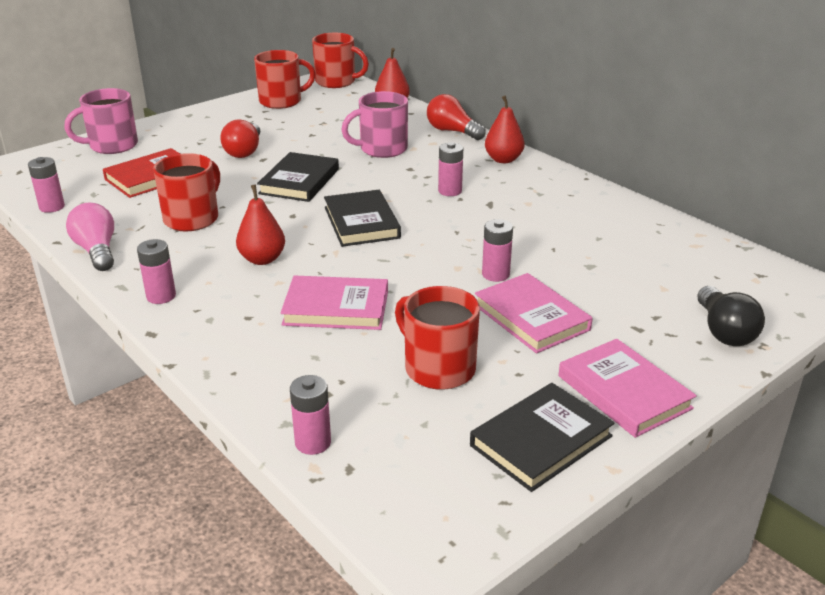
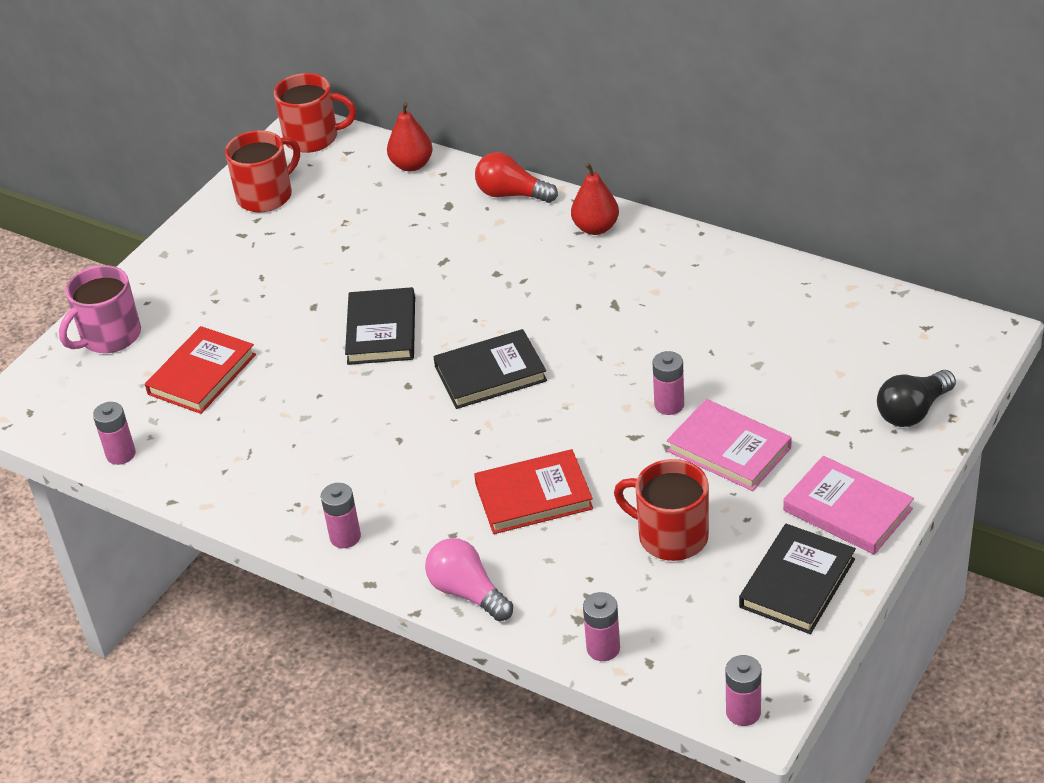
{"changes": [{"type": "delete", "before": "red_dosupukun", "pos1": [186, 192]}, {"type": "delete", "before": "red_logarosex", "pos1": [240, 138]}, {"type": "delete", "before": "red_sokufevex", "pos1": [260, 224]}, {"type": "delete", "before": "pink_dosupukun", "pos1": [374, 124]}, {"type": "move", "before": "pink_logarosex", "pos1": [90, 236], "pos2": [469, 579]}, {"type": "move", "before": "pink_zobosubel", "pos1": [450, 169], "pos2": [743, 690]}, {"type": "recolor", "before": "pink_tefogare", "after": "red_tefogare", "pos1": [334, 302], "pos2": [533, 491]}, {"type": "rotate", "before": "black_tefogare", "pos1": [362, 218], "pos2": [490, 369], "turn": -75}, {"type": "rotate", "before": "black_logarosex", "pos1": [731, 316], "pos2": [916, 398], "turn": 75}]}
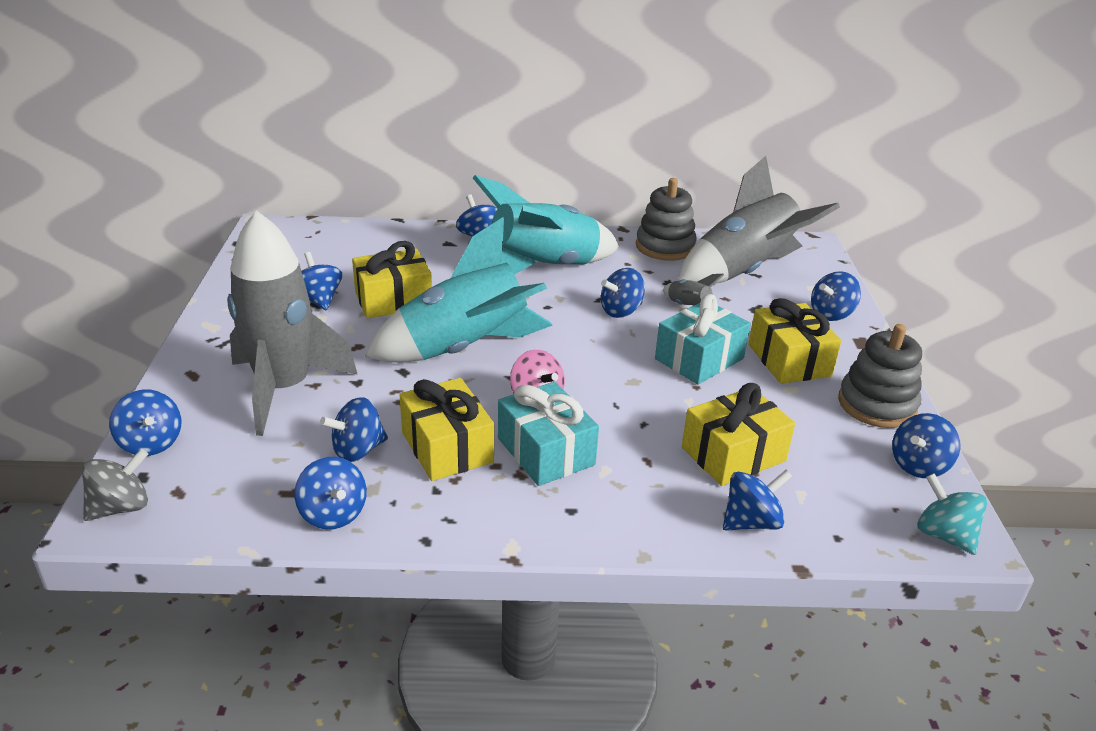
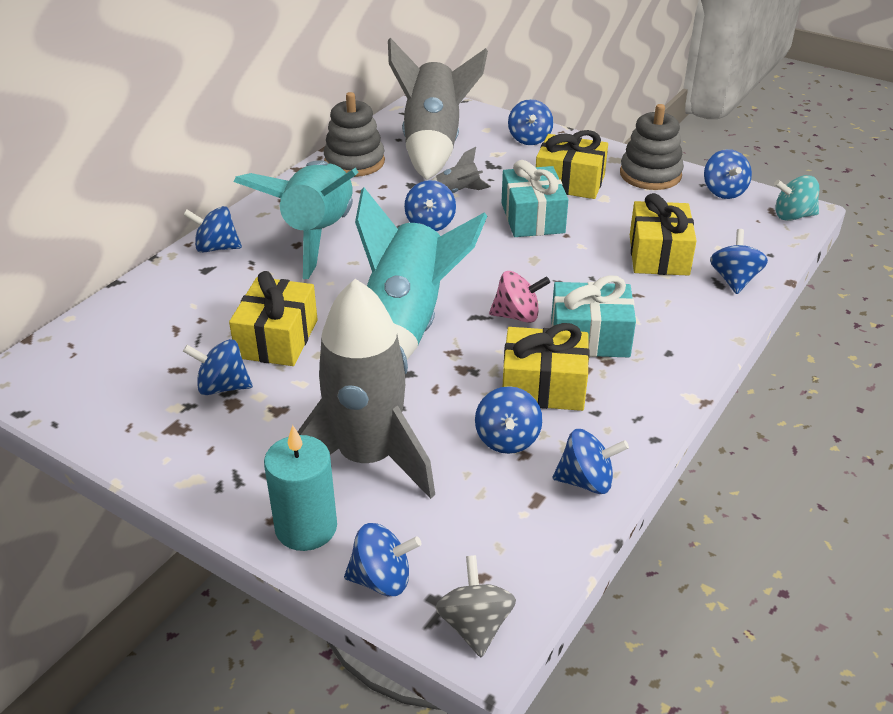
{"changes": [{"type": "insert", "after": "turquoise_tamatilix", "pos2": [300, 488]}]}
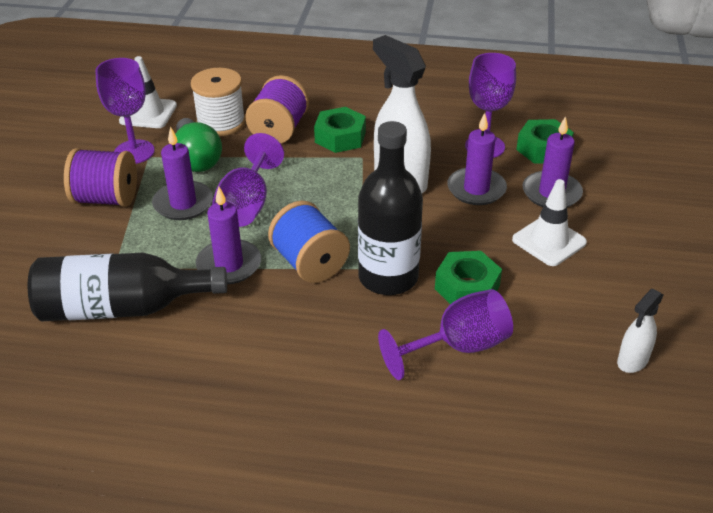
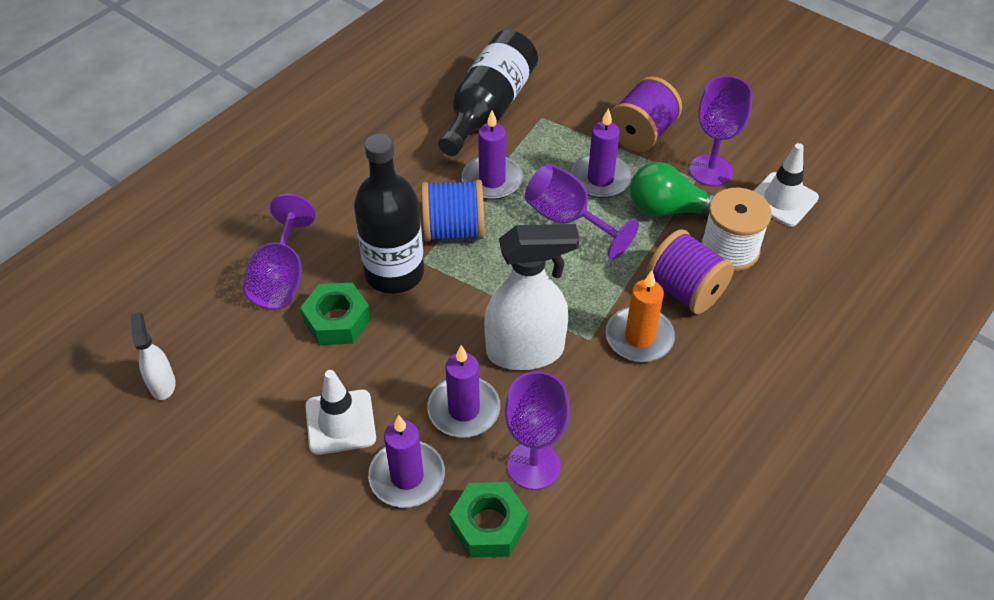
{"changes": [{"type": "replace", "before": "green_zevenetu", "after": "orange_tamatilix", "pos1": [340, 130], "pos2": [640, 316]}]}
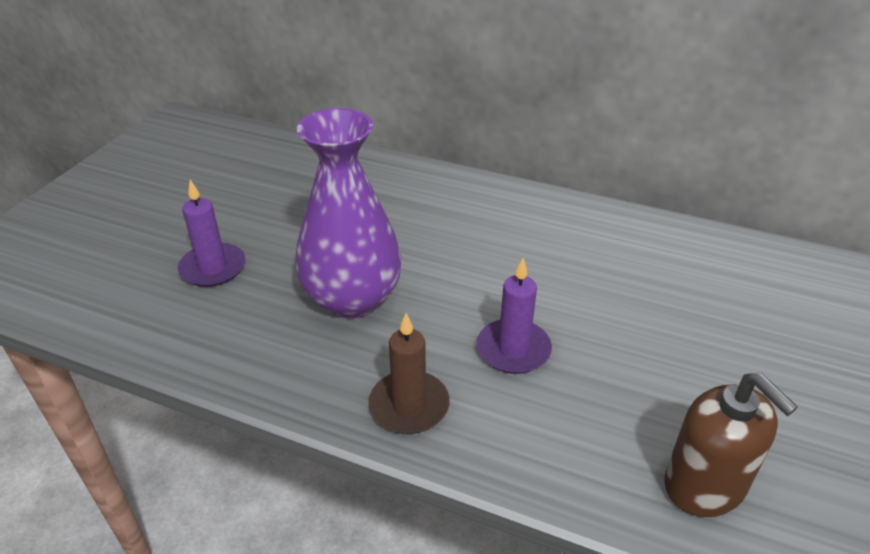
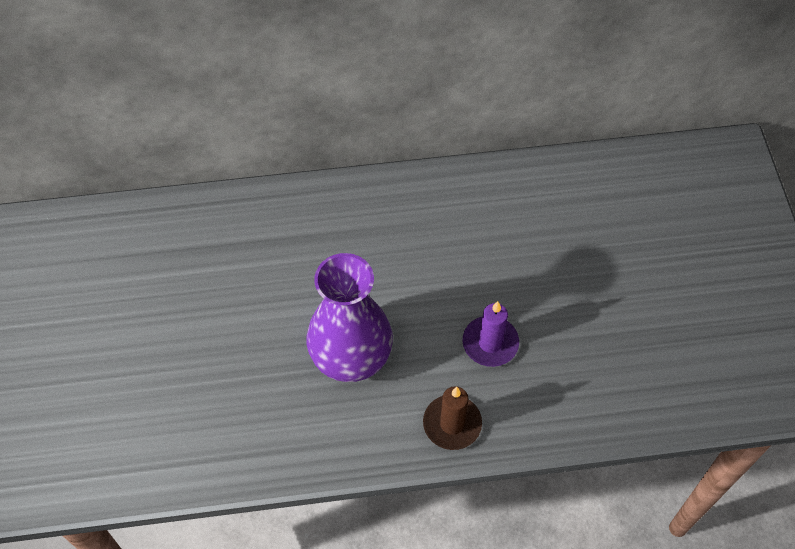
{"changes": [{"type": "delete", "before": "purple_tamatilix", "pos1": [211, 233]}, {"type": "delete", "before": "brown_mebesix", "pos1": [731, 445]}]}
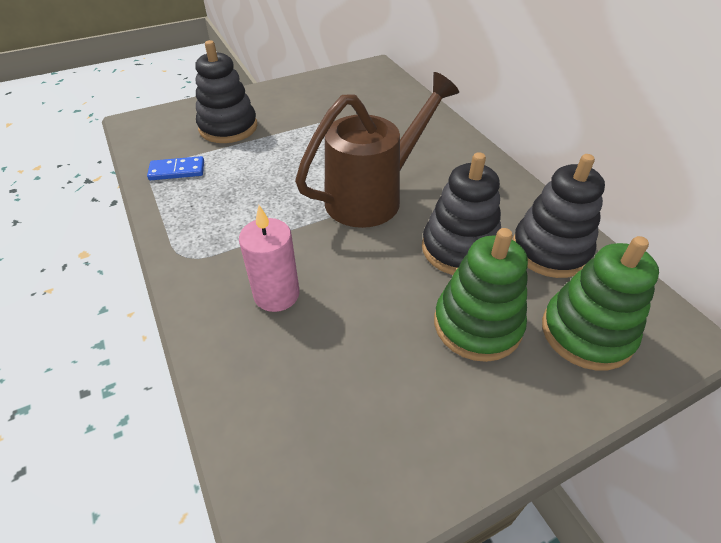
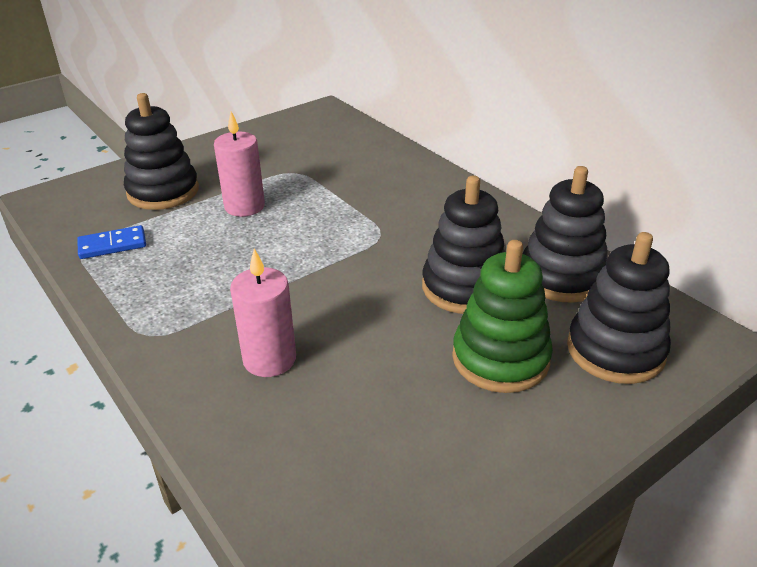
{"changes": [{"type": "delete", "before": "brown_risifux", "pos1": [377, 150]}, {"type": "insert", "after": "pink_tamatilix", "pos2": [239, 164]}, {"type": "recolor", "before": "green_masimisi", "after": "black_masimisi", "pos1": [600, 303], "pos2": [619, 308]}]}
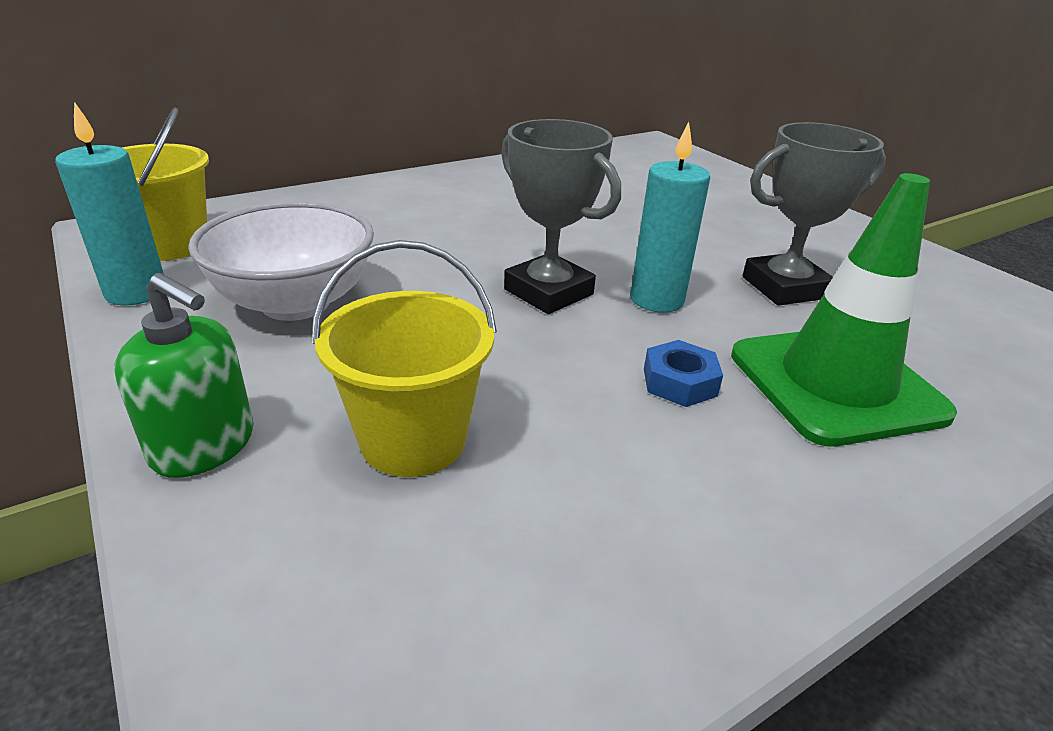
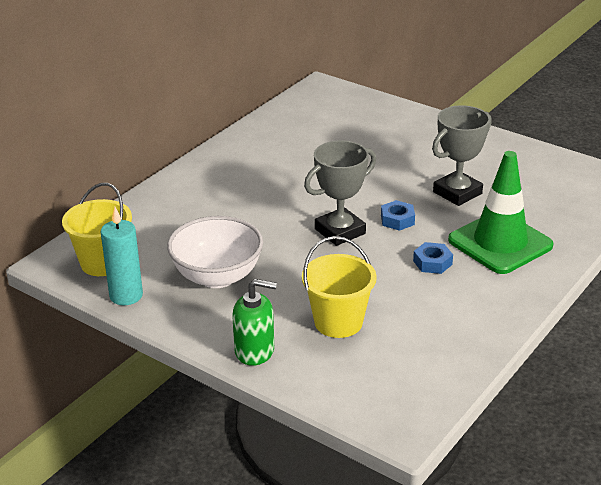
{"changes": [{"type": "replace", "before": "turquoise_tamatilix", "after": "blue_zevenetu", "pos1": [670, 217], "pos2": [398, 215]}, {"type": "rotate", "before": "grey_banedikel", "pos1": [561, 216], "pos2": [340, 193], "turn": -60}]}
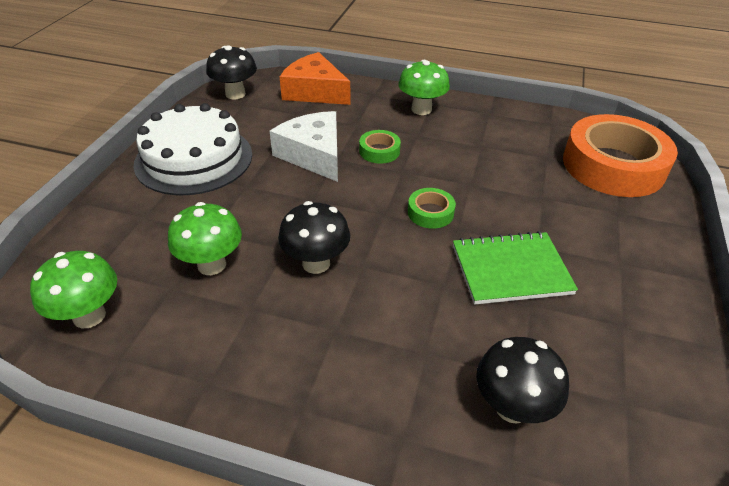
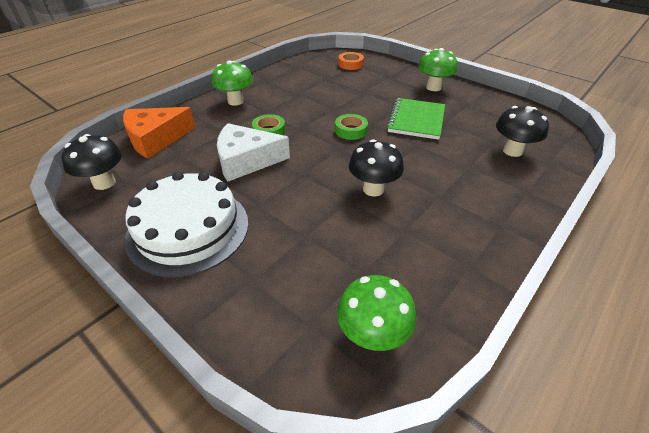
{"changes": [{"type": "move", "before": "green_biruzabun", "pos1": [205, 238], "pos2": [438, 69]}, {"type": "resize", "before": "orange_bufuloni", "pos1": [620, 155], "pos2": [351, 61], "scale": 0.42}]}
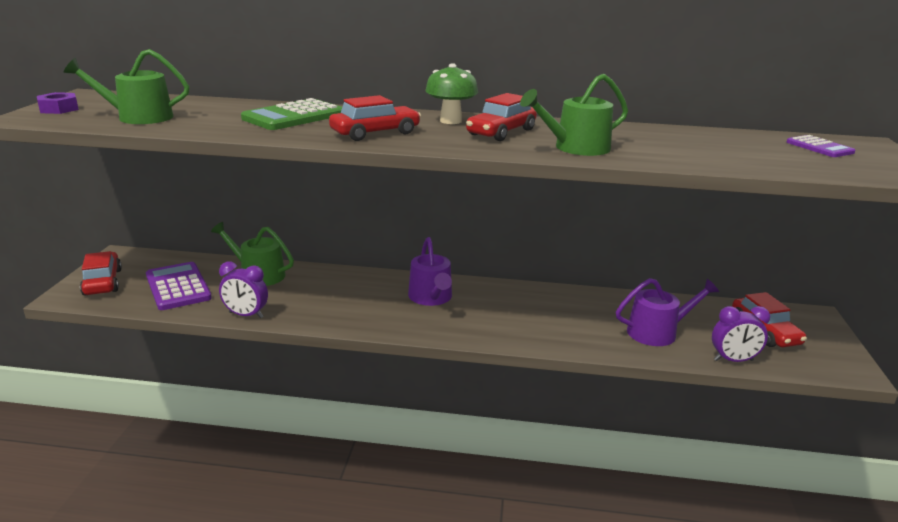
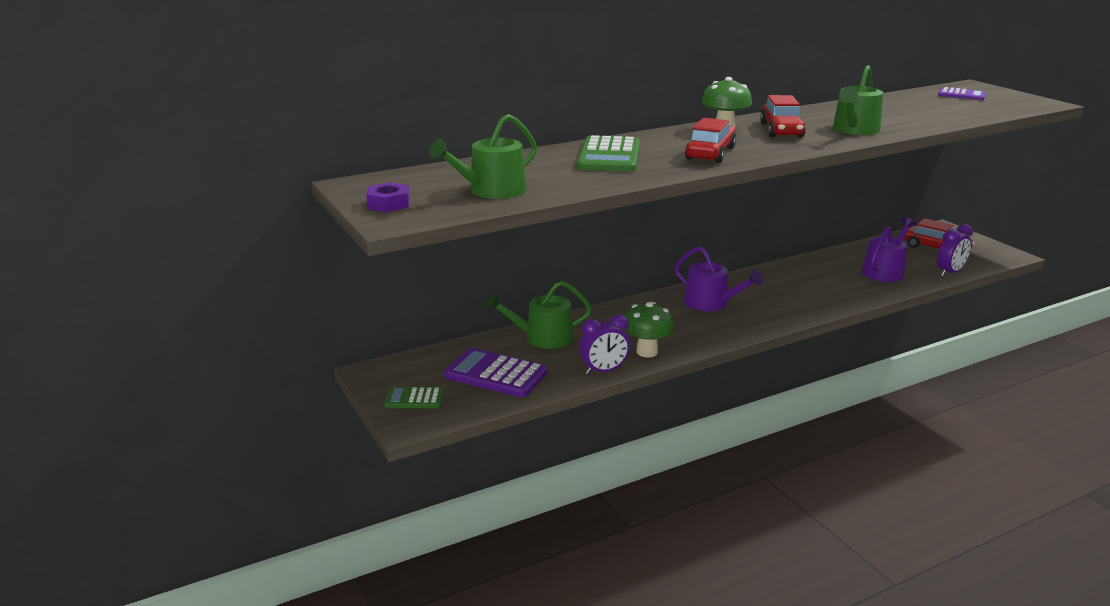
{"changes": [{"type": "insert", "after": "green_biruzabun", "pos2": [649, 329]}, {"type": "replace", "before": "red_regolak", "after": "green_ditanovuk", "pos1": [101, 273], "pos2": [414, 398]}]}
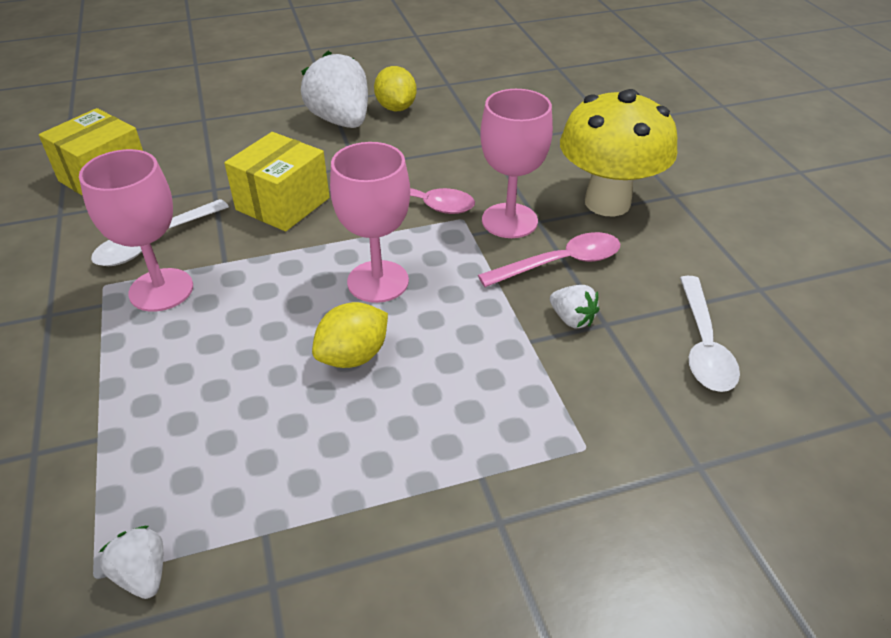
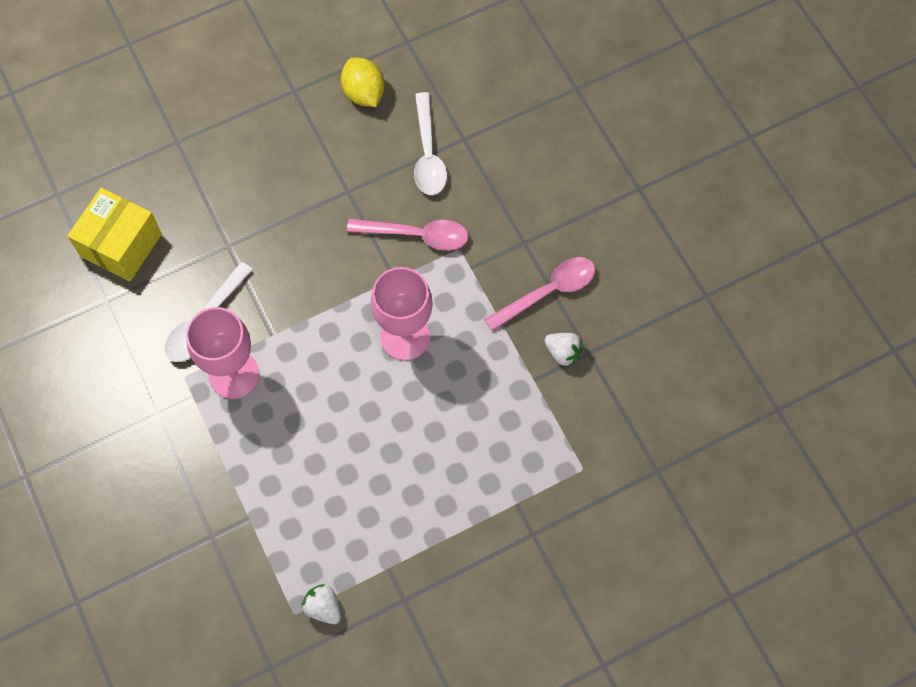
{"changes": [{"type": "delete", "before": "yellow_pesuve", "pos1": [277, 181]}, {"type": "delete", "before": "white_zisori", "pos1": [334, 89]}, {"type": "delete", "before": "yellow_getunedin", "pos1": [350, 335]}, {"type": "delete", "before": "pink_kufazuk", "pos1": [516, 163]}, {"type": "delete", "before": "yellow_biruzabun", "pos1": [618, 153]}, {"type": "move", "before": "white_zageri", "pos1": [710, 334], "pos2": [430, 143]}]}
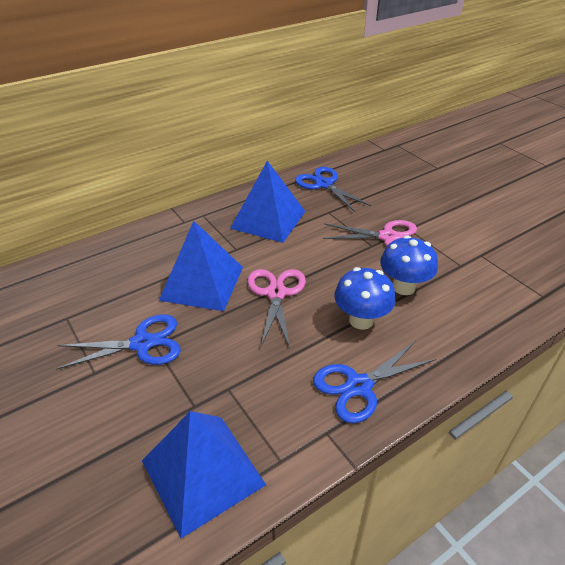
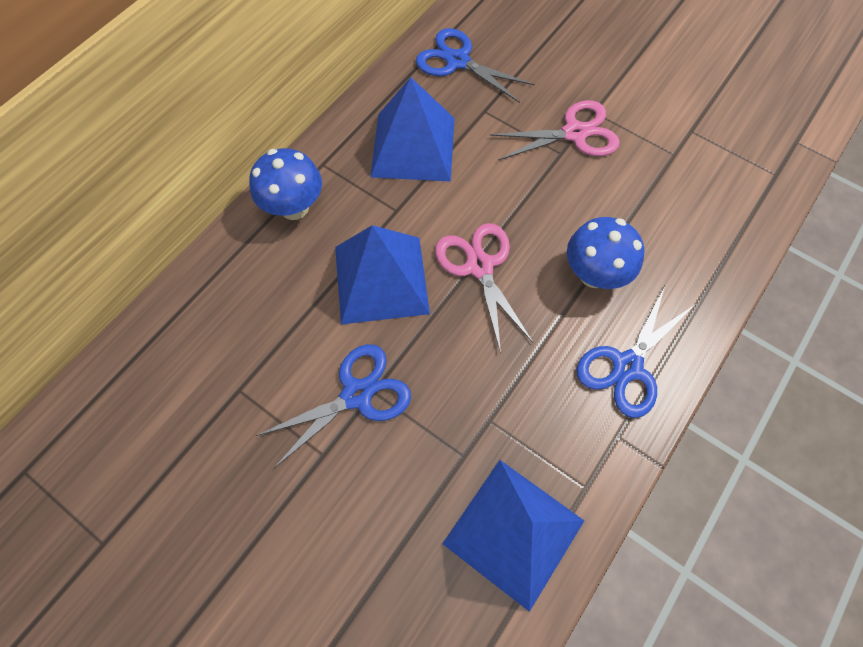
{"changes": [{"type": "move", "before": "blue_biruzabun", "pos1": [409, 265], "pos2": [285, 184]}]}
